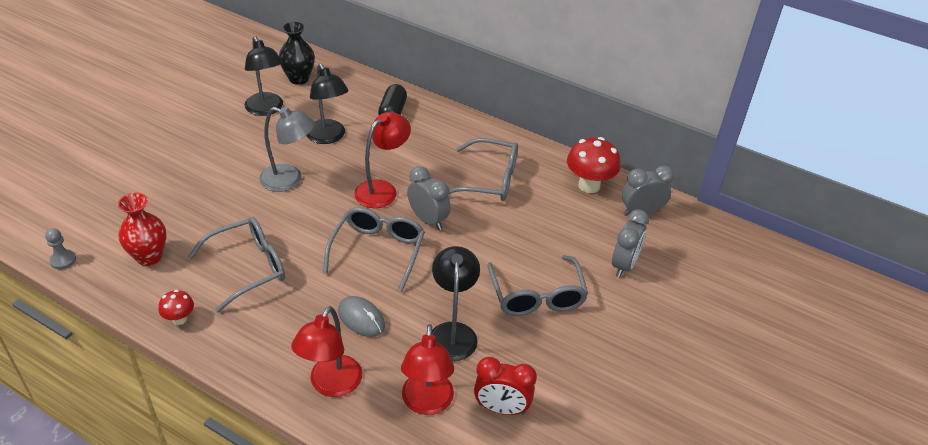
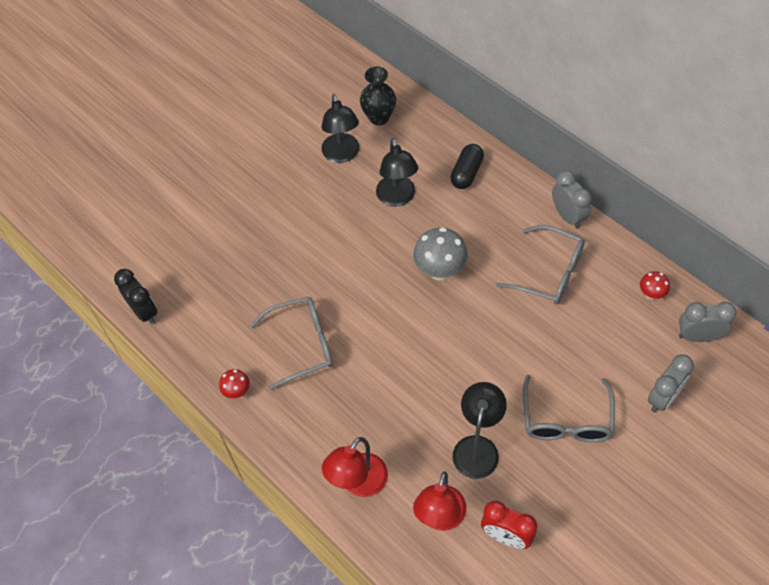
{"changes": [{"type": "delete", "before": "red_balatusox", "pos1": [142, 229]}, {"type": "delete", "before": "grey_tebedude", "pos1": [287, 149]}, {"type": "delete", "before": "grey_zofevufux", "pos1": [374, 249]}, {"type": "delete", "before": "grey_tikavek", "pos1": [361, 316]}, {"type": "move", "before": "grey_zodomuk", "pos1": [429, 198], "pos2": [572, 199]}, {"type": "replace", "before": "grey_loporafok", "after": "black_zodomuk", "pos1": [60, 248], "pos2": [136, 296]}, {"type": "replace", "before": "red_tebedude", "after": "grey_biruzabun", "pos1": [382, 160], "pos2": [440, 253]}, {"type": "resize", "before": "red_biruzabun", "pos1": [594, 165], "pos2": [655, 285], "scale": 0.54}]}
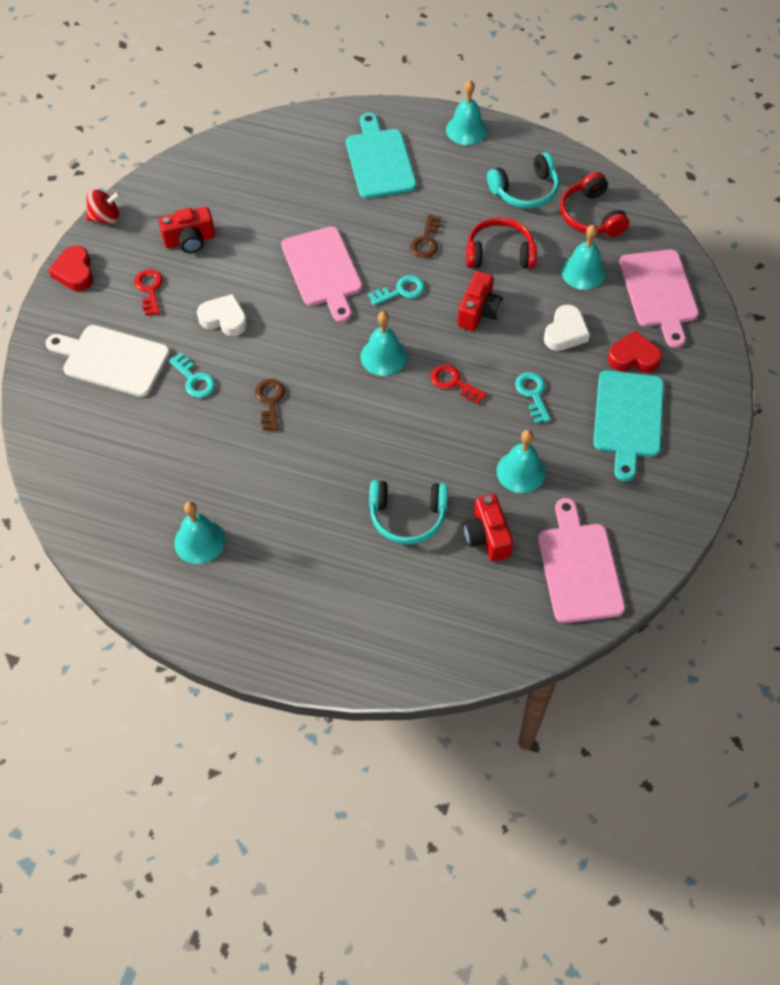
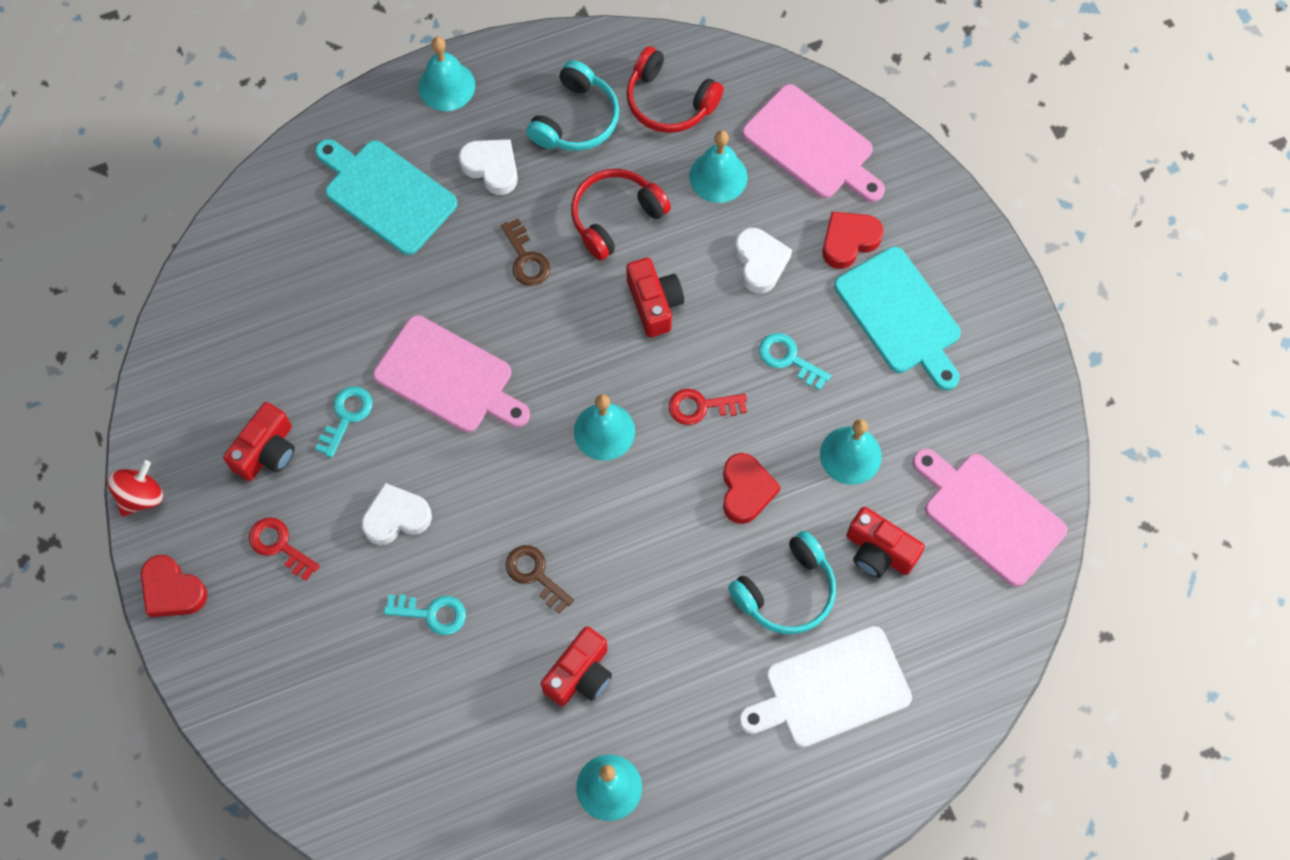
{"changes": [{"type": "insert", "after": "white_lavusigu", "pos2": [488, 167]}, {"type": "insert", "after": "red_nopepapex", "pos2": [576, 666]}, {"type": "insert", "after": "red_lavusigu", "pos2": [752, 488]}, {"type": "move", "before": "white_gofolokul", "pos1": [107, 361], "pos2": [825, 687]}, {"type": "move", "before": "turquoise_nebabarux", "pos1": [396, 290], "pos2": [344, 422]}]}
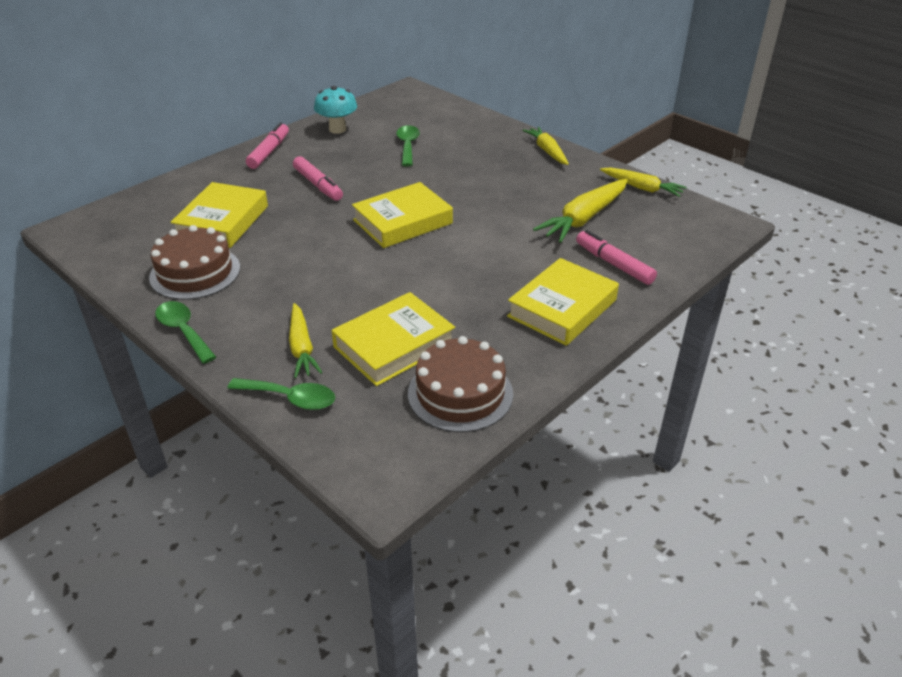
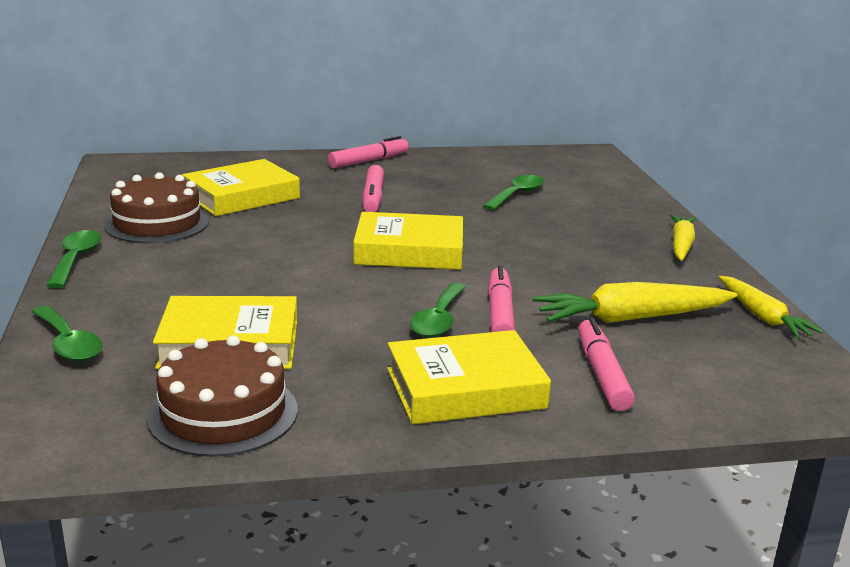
{"changes": [{"type": "delete", "before": "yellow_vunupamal", "pos1": [305, 340]}, {"type": "delete", "before": "turquoise_biruzabun", "pos1": [335, 110]}, {"type": "insert", "after": "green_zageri", "pos2": [438, 310]}, {"type": "insert", "after": "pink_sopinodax", "pos2": [501, 298]}]}
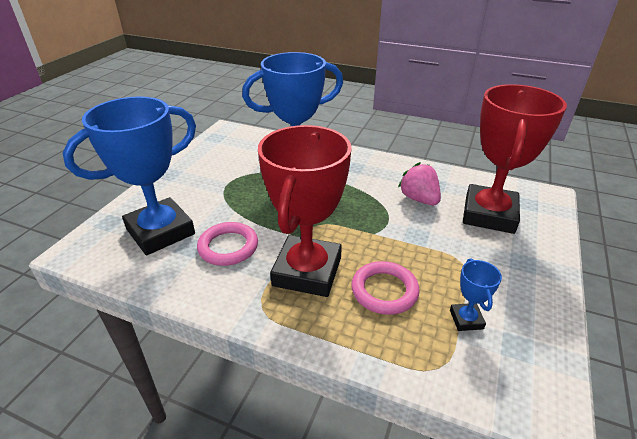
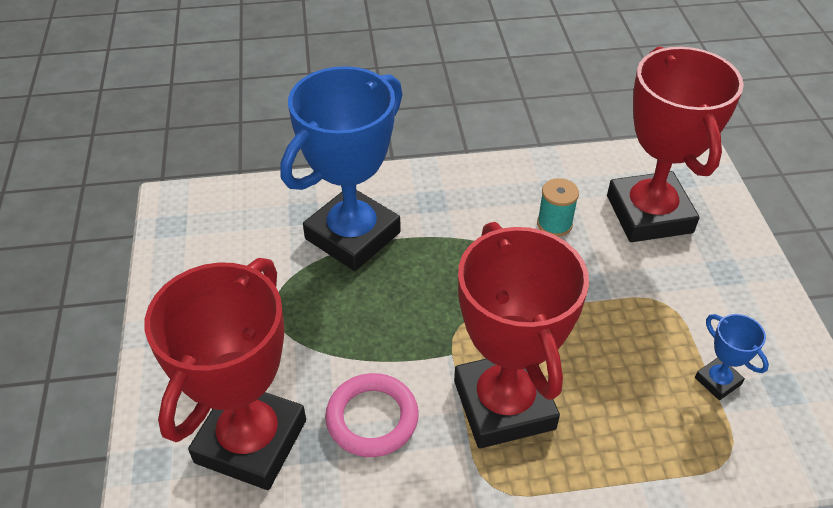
{"changes": [{"type": "delete", "before": "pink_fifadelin", "pos1": [385, 288]}, {"type": "replace", "before": "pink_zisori", "after": "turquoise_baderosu", "pos1": [419, 183], "pos2": [558, 207]}, {"type": "recolor", "before": "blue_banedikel", "after": "red_banedikel", "pos1": [129, 176], "pos2": [225, 374]}]}
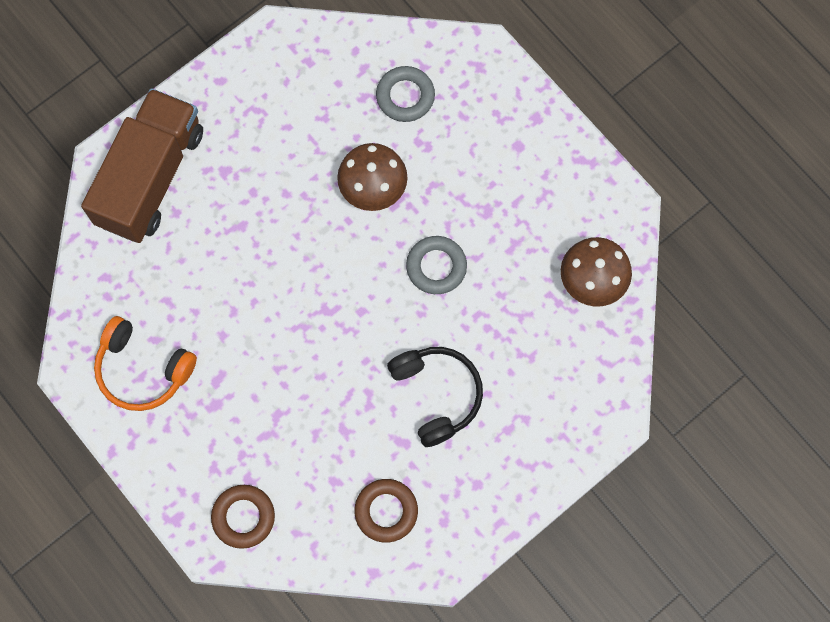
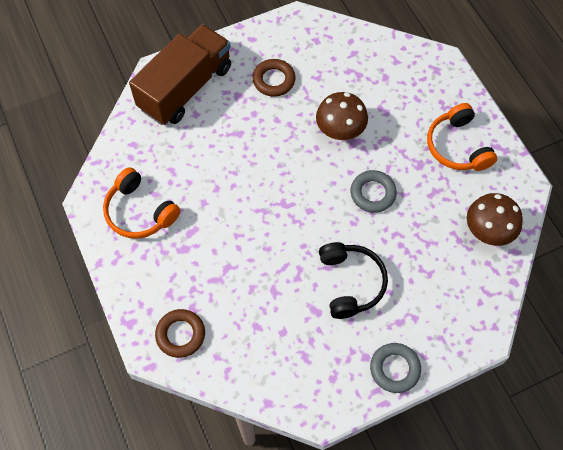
{"changes": [{"type": "insert", "after": "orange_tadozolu", "pos2": [462, 137]}, {"type": "move", "before": "brown_fifadelin", "pos1": [386, 511], "pos2": [274, 78]}, {"type": "move", "before": "grey_fifadelin", "pos1": [405, 94], "pos2": [395, 368]}]}
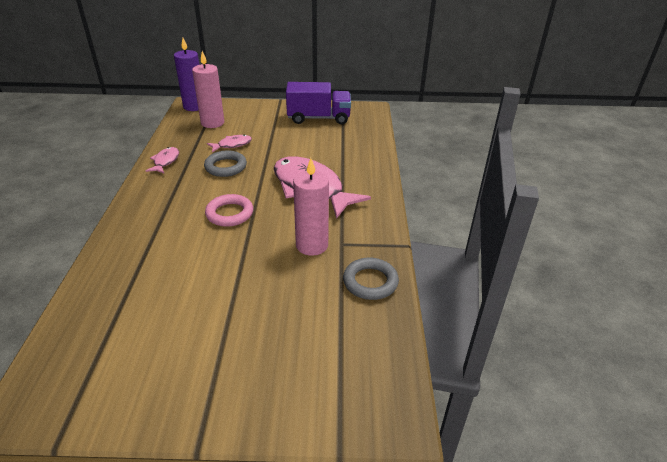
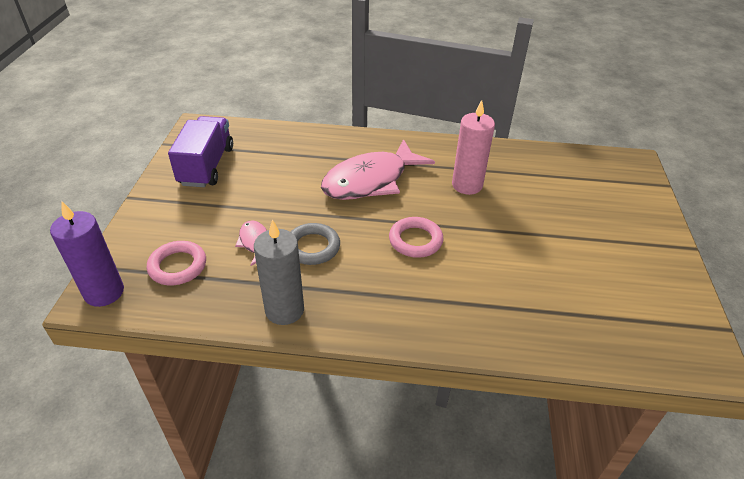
{"changes": [{"type": "delete", "before": "grey_fifadelin", "pos1": [371, 279]}, {"type": "replace", "before": "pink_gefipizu", "after": "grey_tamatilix", "pos1": [162, 160], "pos2": [279, 272]}, {"type": "replace", "before": "pink_tamatilix", "after": "pink_fifadelin", "pos1": [208, 89], "pos2": [176, 263]}]}
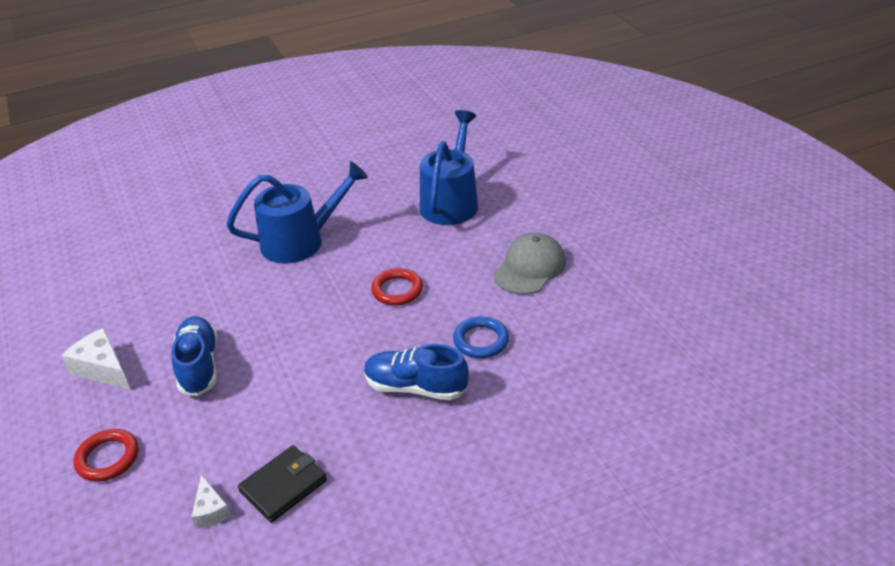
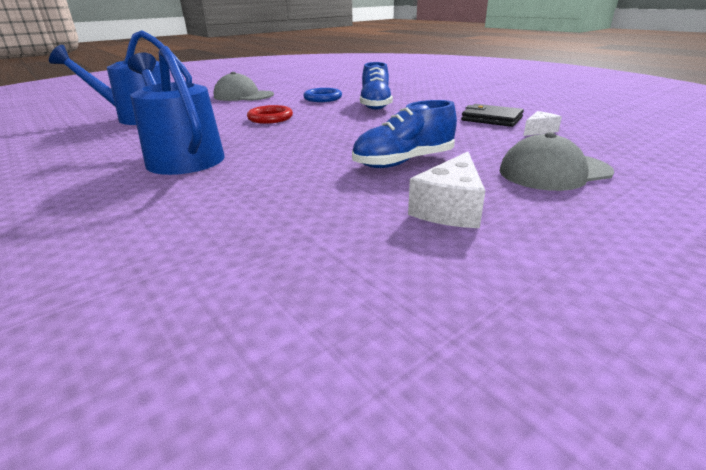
{"changes": [{"type": "replace", "before": "red_fifadelin", "after": "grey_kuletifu", "pos1": [106, 455], "pos2": [556, 161]}]}
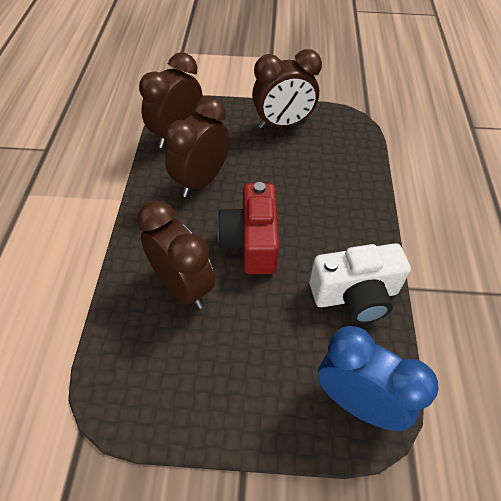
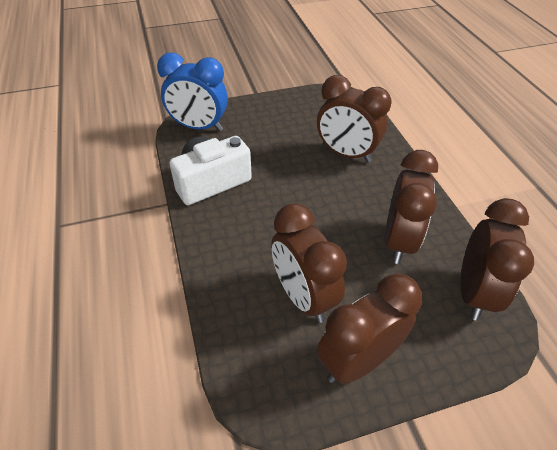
{"changes": [{"type": "delete", "before": "red_nopepapex", "pos1": [248, 228]}, {"type": "insert", "after": "brown_zodomuk", "pos2": [309, 263]}]}
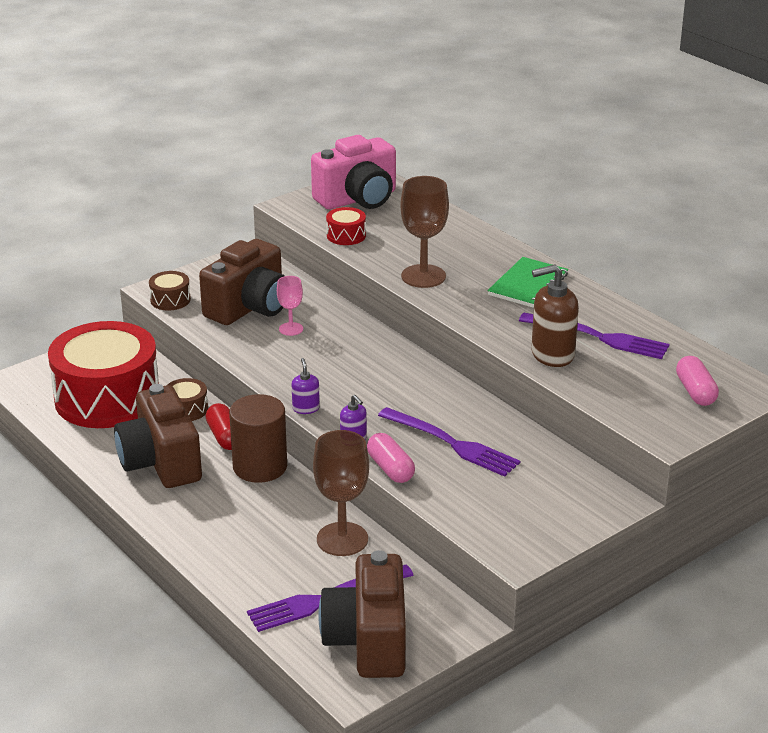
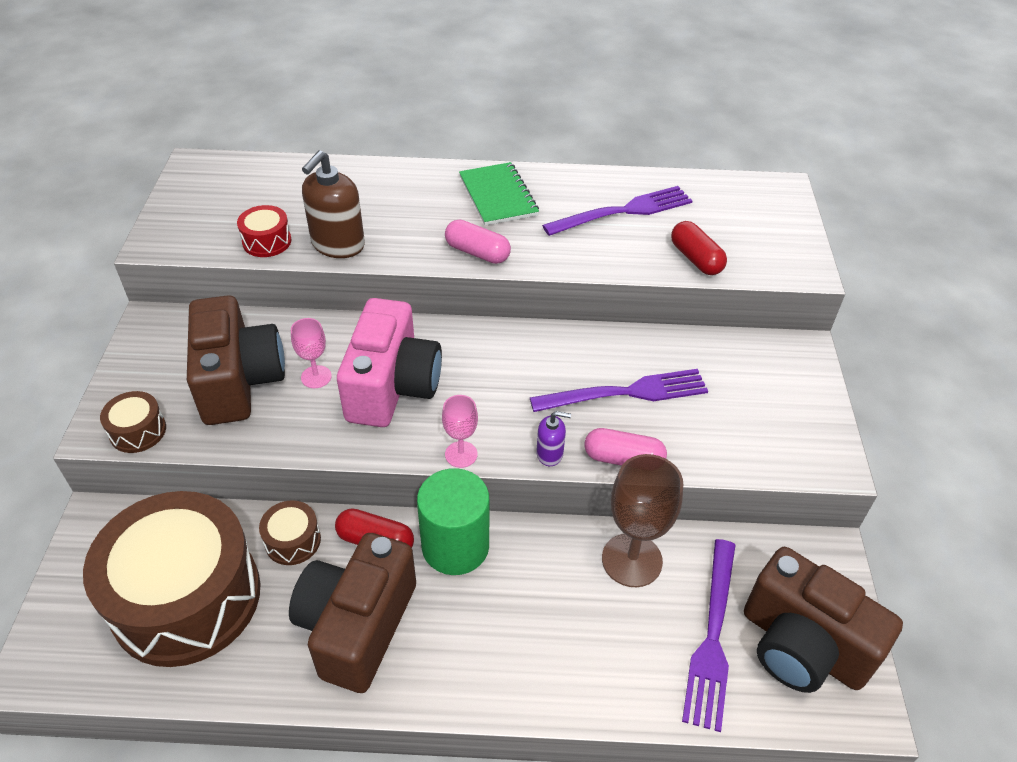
{"changes": [{"type": "delete", "before": "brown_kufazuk", "pos1": [424, 232]}, {"type": "insert", "after": "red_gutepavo", "pos2": [699, 248]}, {"type": "move", "before": "pink_nopepapex", "pos1": [353, 172], "pos2": [389, 362]}, {"type": "move", "before": "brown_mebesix", "pos1": [555, 316], "pos2": [333, 204]}, {"type": "move", "before": "pink_gutepavo", "pos1": [697, 381], "pos2": [478, 241]}, {"type": "replace", "before": "purple_mebesix", "after": "pink_kufazuk", "pos1": [306, 386], "pos2": [460, 431]}, {"type": "recolor", "before": "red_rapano", "after": "brown_rapano", "pos1": [103, 374], "pos2": [172, 579]}, {"type": "recolor", "before": "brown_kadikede", "after": "green_kadikede", "pos1": [258, 438], "pos2": [453, 521]}, {"type": "rotate", "before": "brown_nopepapex", "pos1": [158, 436], "pos2": [352, 613], "turn": 90}]}
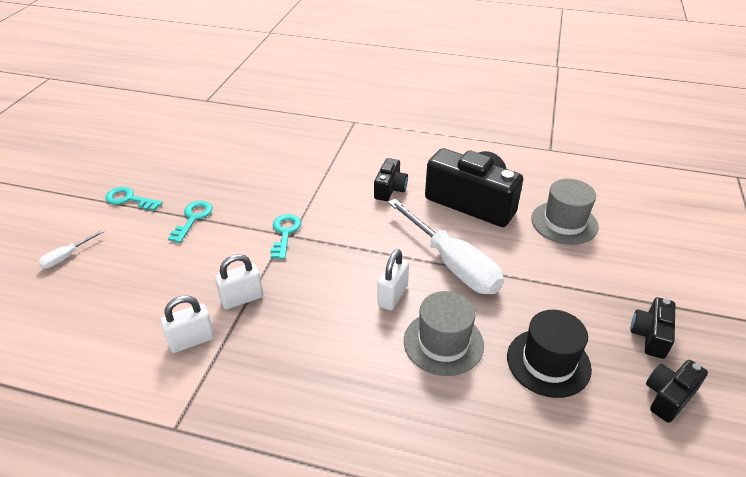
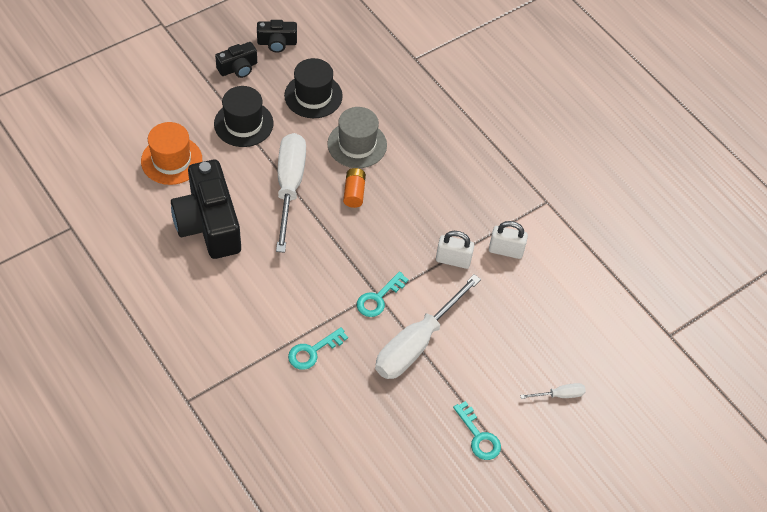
{"changes": [{"type": "delete", "before": "black_nopepapex", "pos1": [391, 179]}, {"type": "insert", "after": "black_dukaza", "pos2": [244, 116]}, {"type": "insert", "after": "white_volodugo", "pos2": [428, 326]}, {"type": "move", "before": "turquoise_nebabarux", "pos1": [190, 222], "pos2": [318, 348]}, {"type": "replace", "before": "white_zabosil", "after": "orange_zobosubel", "pos1": [393, 279], "pos2": [354, 188]}, {"type": "recolor", "before": "grey_dukaza", "after": "orange_dukaza", "pos1": [565, 212], "pos2": [171, 153]}]}
